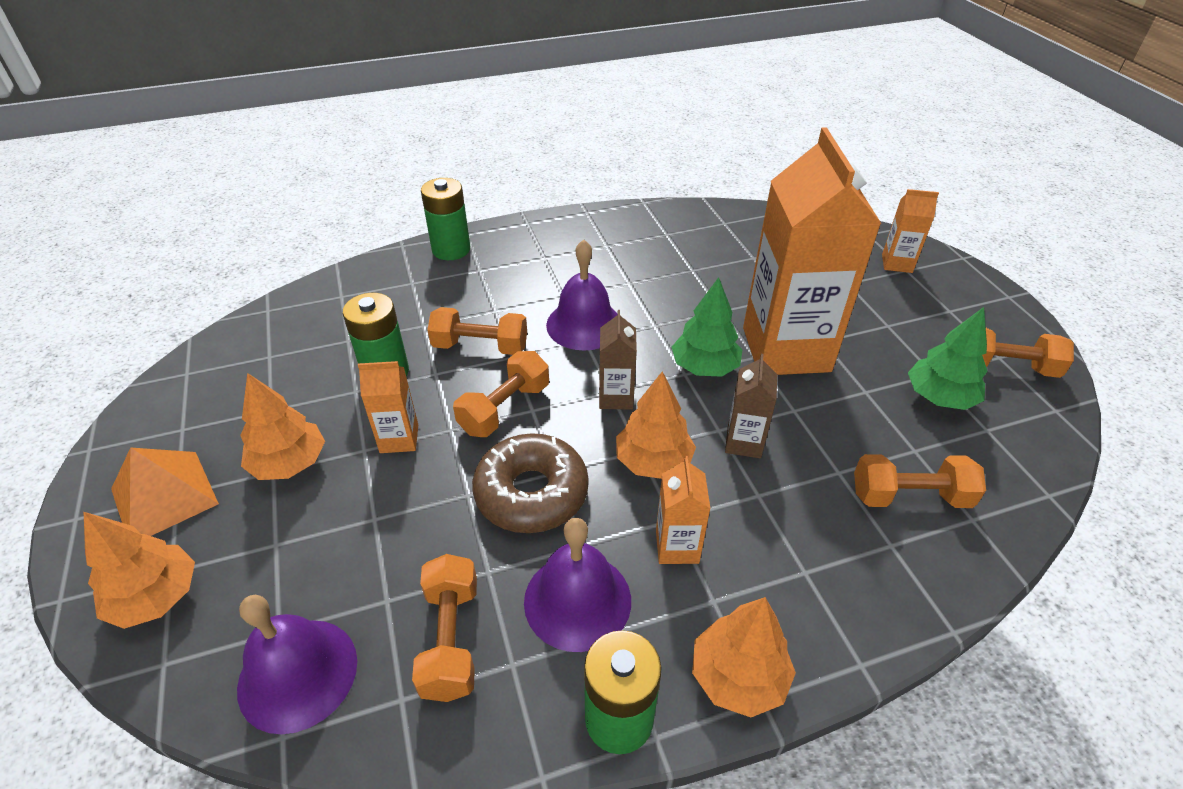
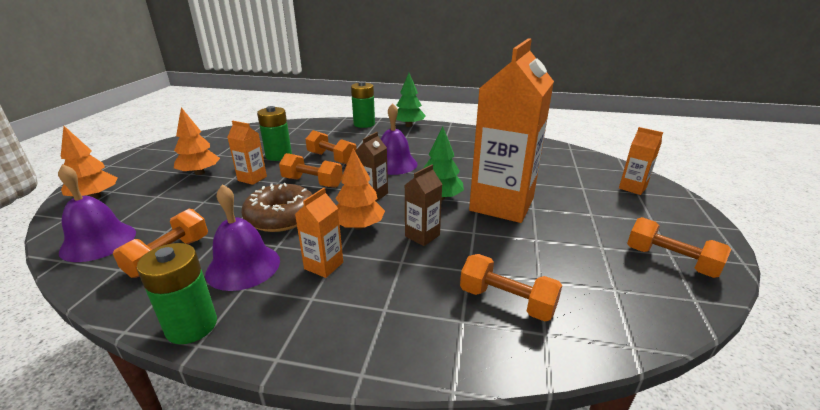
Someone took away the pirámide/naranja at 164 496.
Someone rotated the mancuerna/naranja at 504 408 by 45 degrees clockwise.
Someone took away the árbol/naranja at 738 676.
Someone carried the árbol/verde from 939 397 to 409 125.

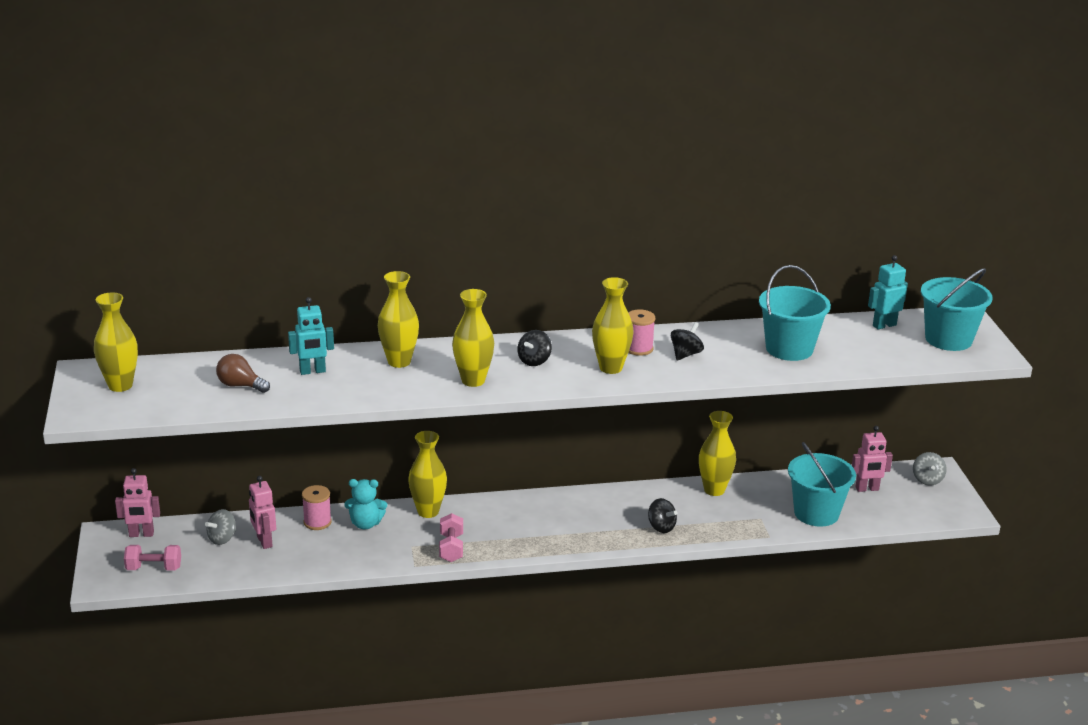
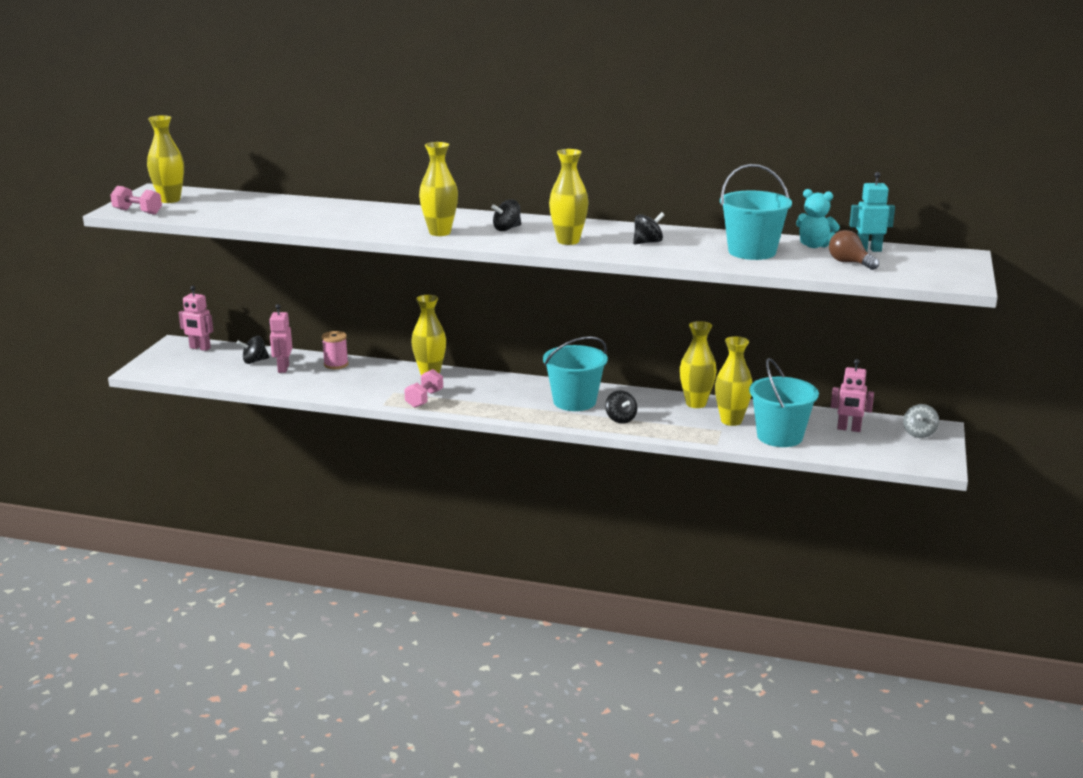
Someone carried the mancuerna/rosa from 154 568 to 137 212.
Someone repainted the peonza/gris at 222 539, which became the peonza/negro at 254 361.
Someone carried the bombilla/marrón from 240 385 to 849 263.
Someone took away the robot/turquesa at 312 371.
Someone carried the osito/turquesa from 365 524 to 814 245.
Someone carried the florero/amarillo from 399 362 to 731 421.
Someone took away the carrete/rosa at 638 348.
Someone carried the balde/turquesa from 948 339 to 574 401.

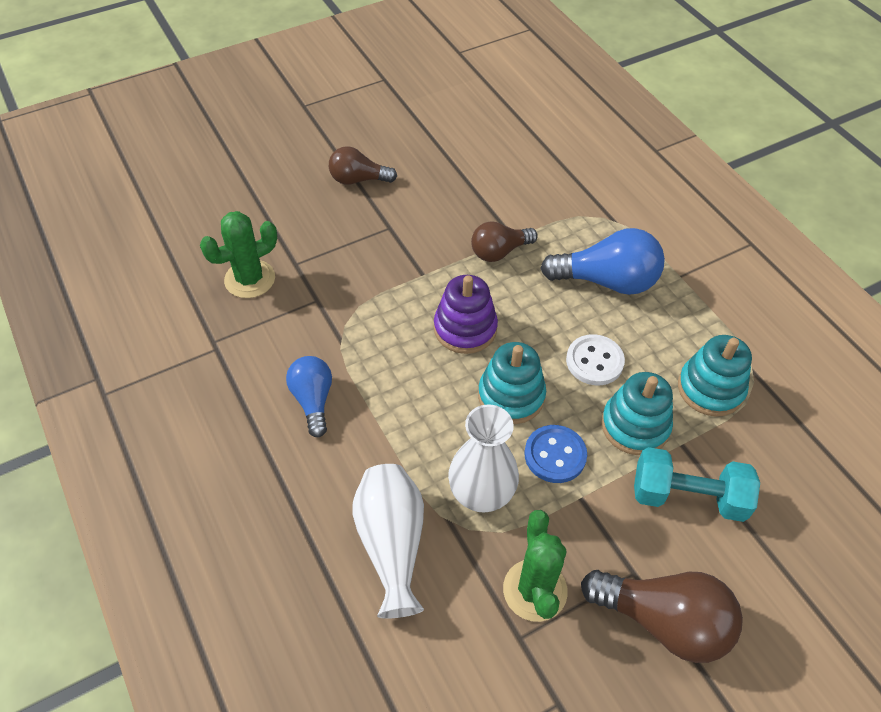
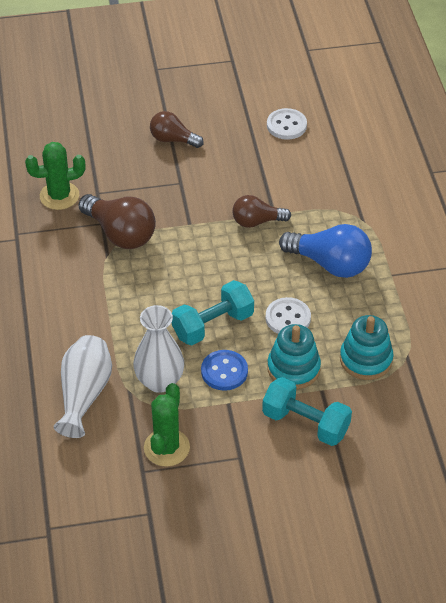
Someone took away the bombilla/azul at 313 400.
Someone took away the juguete apilable/morado at 465 328.
Someone swapped the juguete apilable/turquesa at 511 396 for the mancuerna/turquesa at 213 325.
Someone carried the bombilla/marrón from 663 621 to 120 233.
Someone put down the botón/blanco at 286 125.

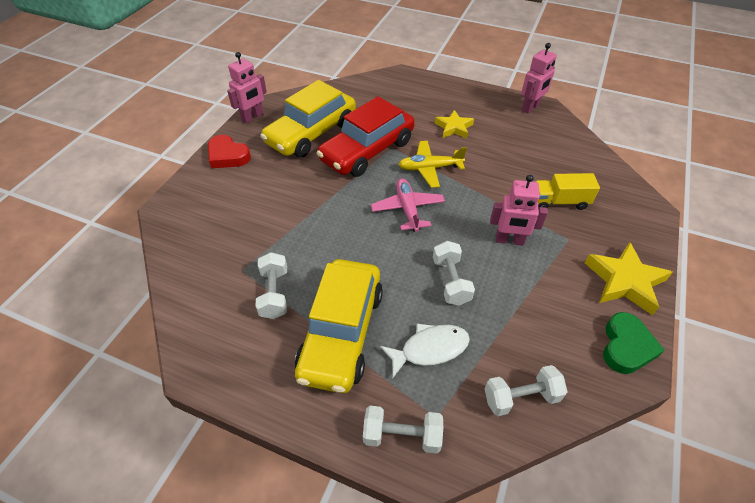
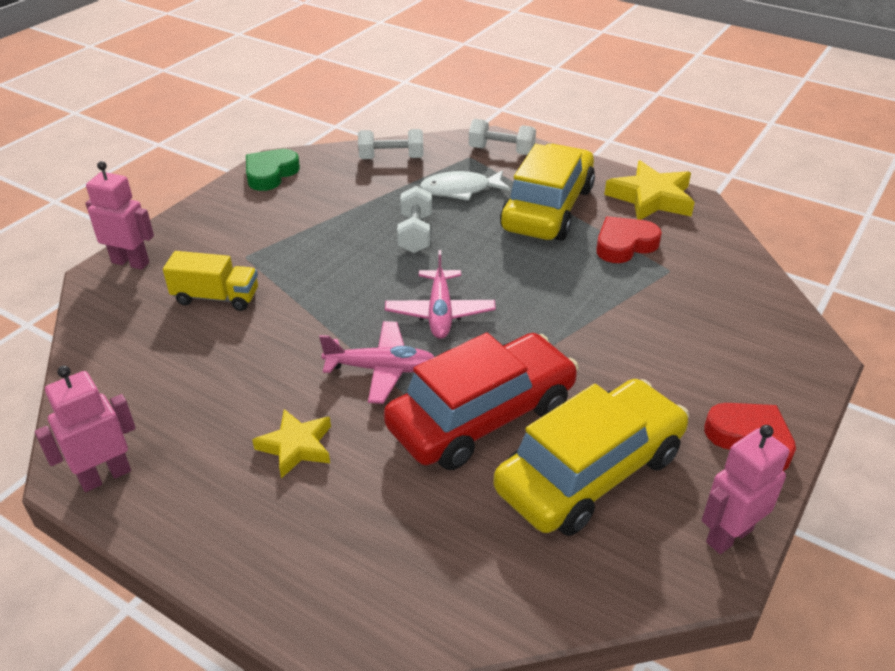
Someone swapped the mancuerna/blanco at 274 293 for the corazón/rojo at 624 244.
Someone repainted the avión/amarillo at 430 168, which became the avión/rosa at 381 369.
Someone carried the robot/rosa from 509 240 to 131 262.
Someone carried the estrella/amarillo from 624 281 to 651 198.

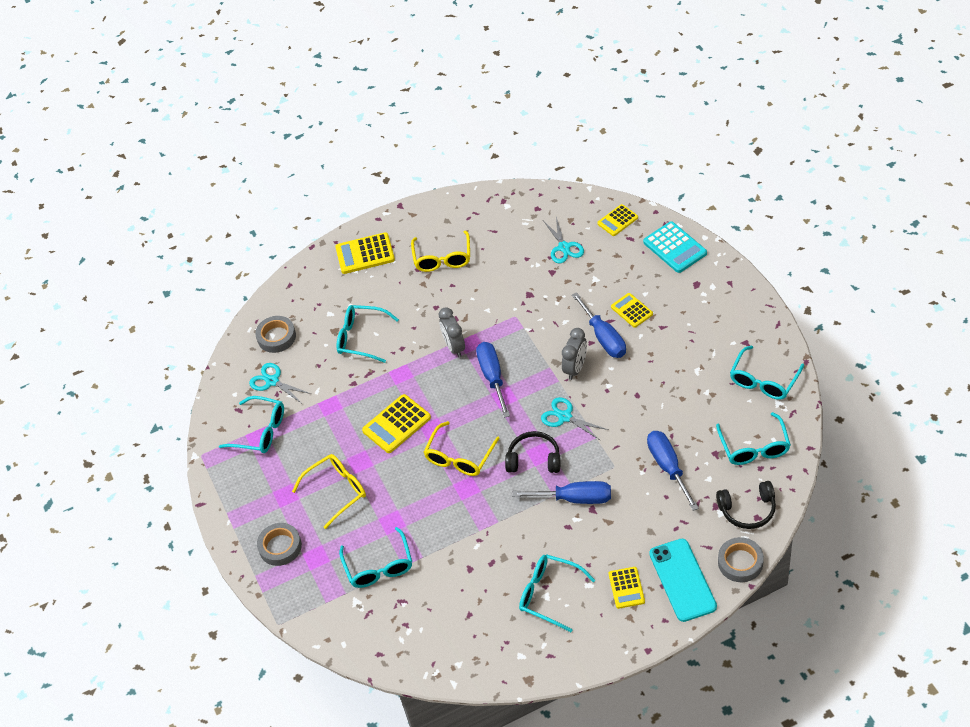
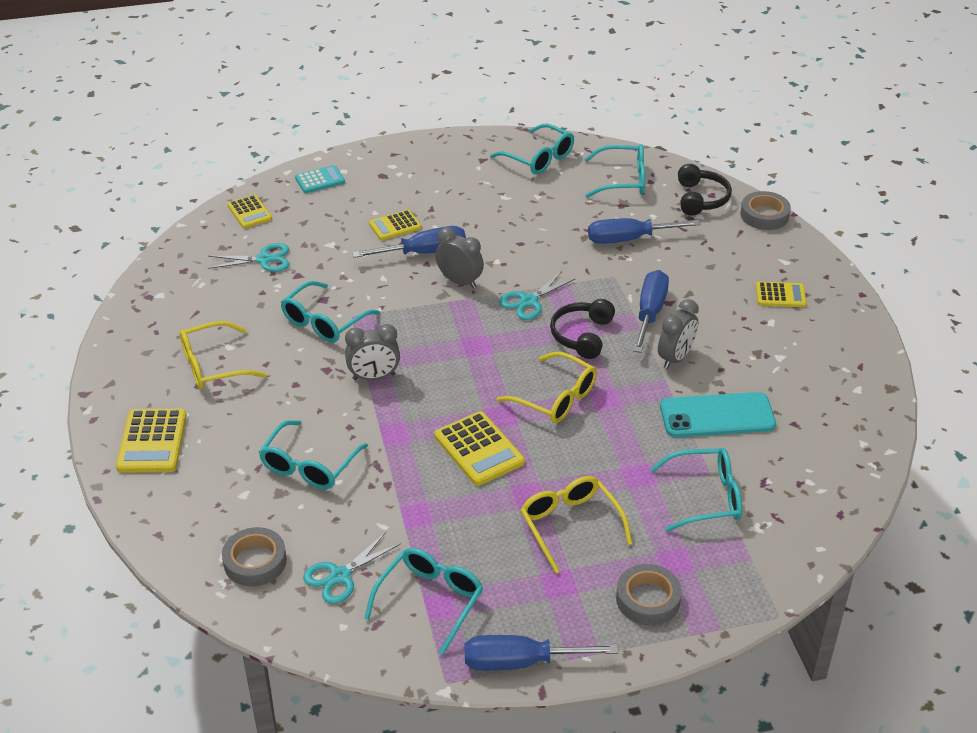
Someone rotated the gafas/amarillo at 442 258 by 150 degrees clockwise.
Someone carried the destornillador/azul from 493 377 to 520 662.
Someone carried the gafas/turquesa from 549 594 to 324 322.
Someone scaled the calculadora/turquesa at 674 248 by 0.64.
Someone carried the móvil/turquesa from 682 580 to 717 415.
Someone put down the despertador/gris at 675 358.

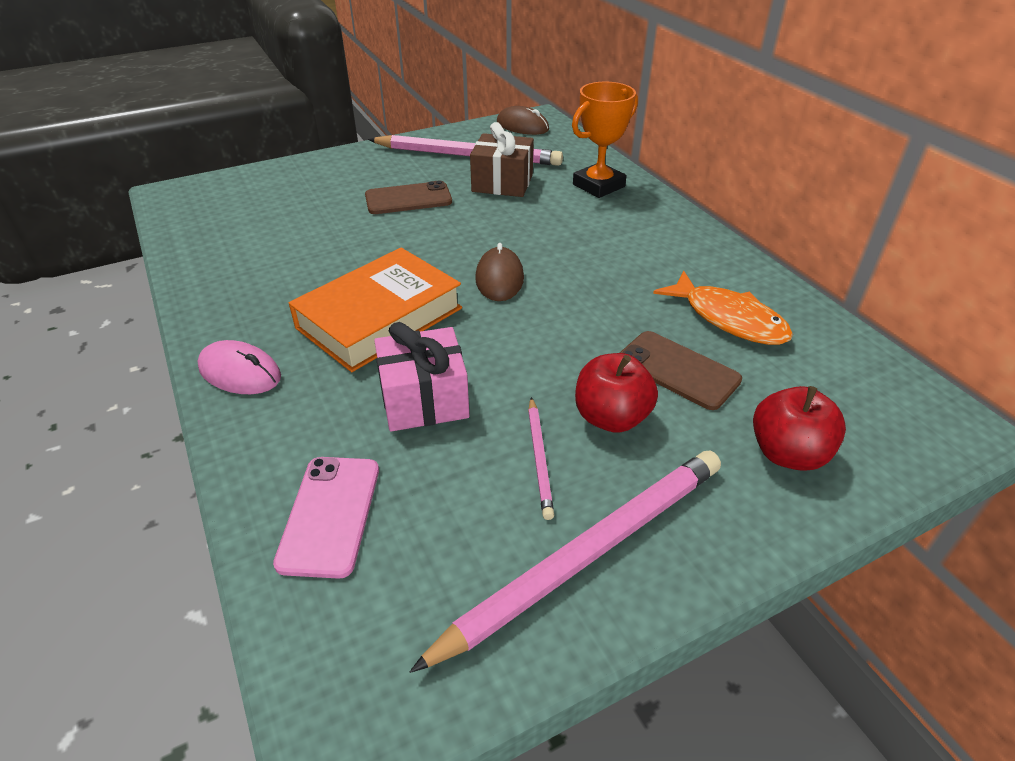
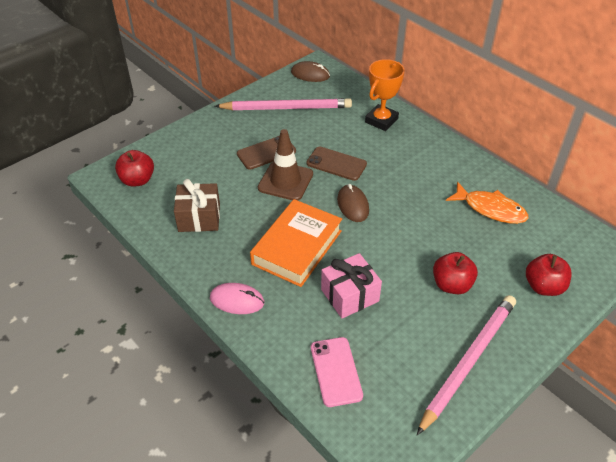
Someone carried the regalo/marrón from 502 183 to 199 218.
Someone took away the lápiz/rosa at 540 458.
Someone carried the móvil/marrón from 678 370 to 336 164.
Someone put down the manzana/rojo at 137 180.
Someone put down the cono de tráfico/marrón at 285 181.

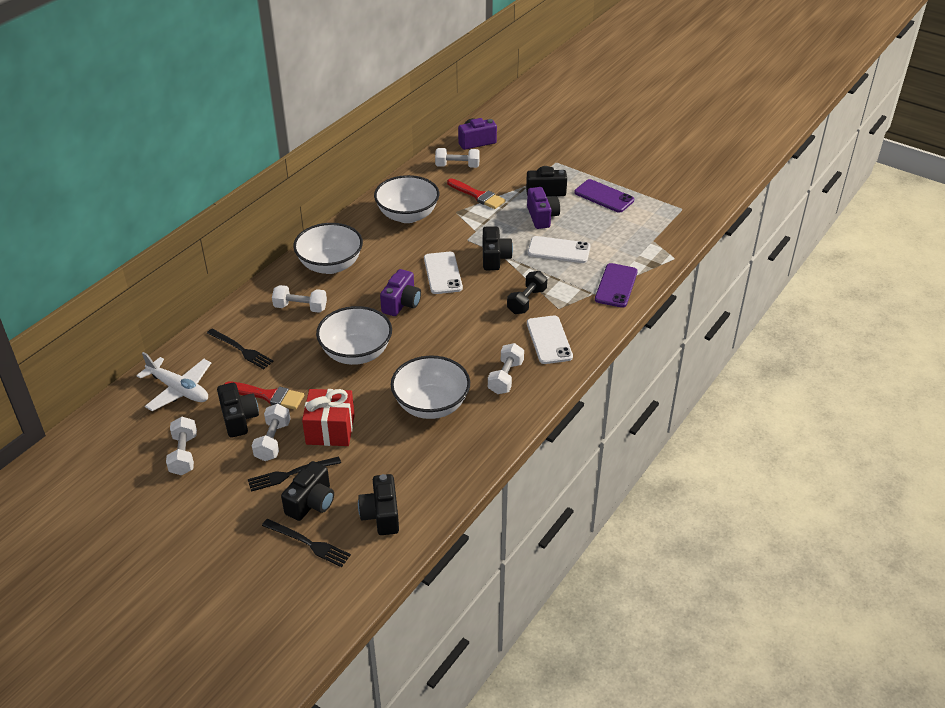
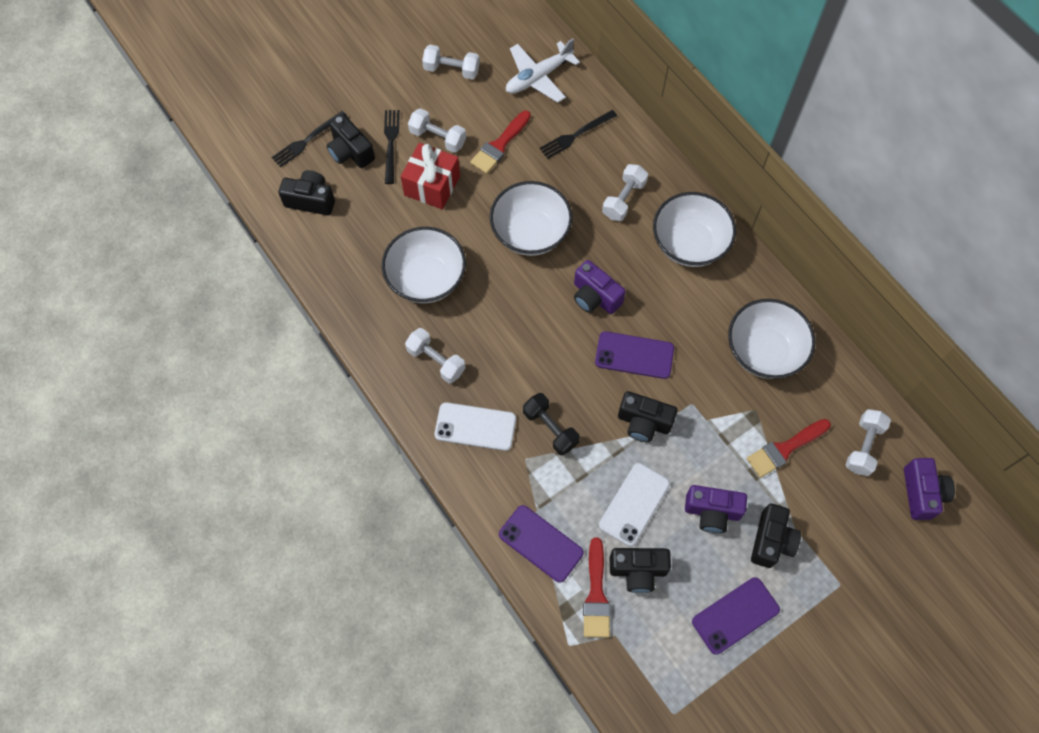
Someone carried the cámara/negro from 239 419 to 638 571.
Someone repainted the móvil/blanco at 442 273, which became the móvil/morado at 634 355.
Someone put down the pincel/rojo at 596 595.

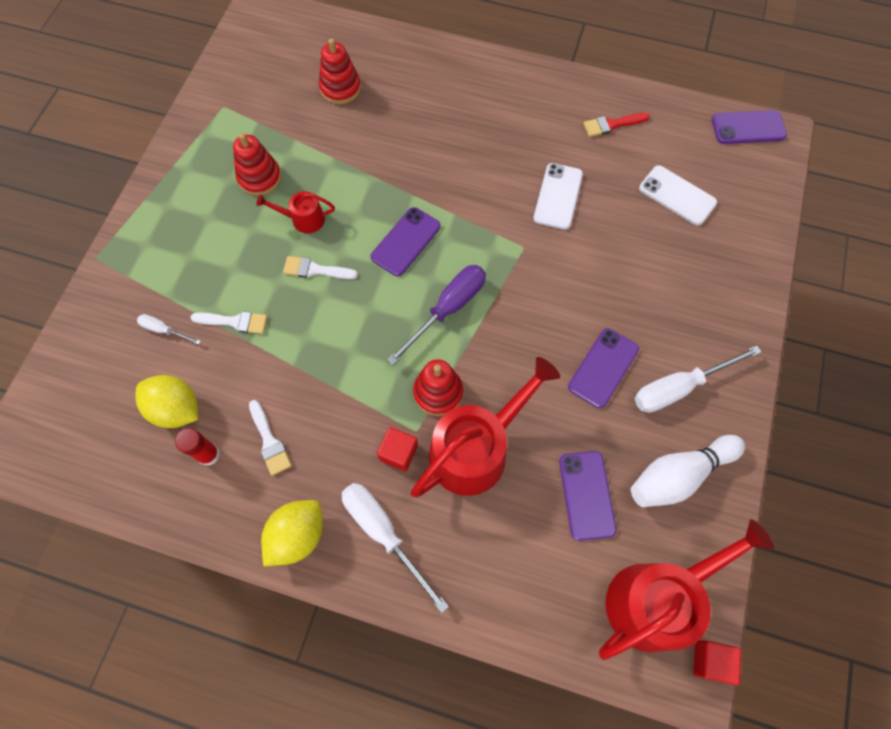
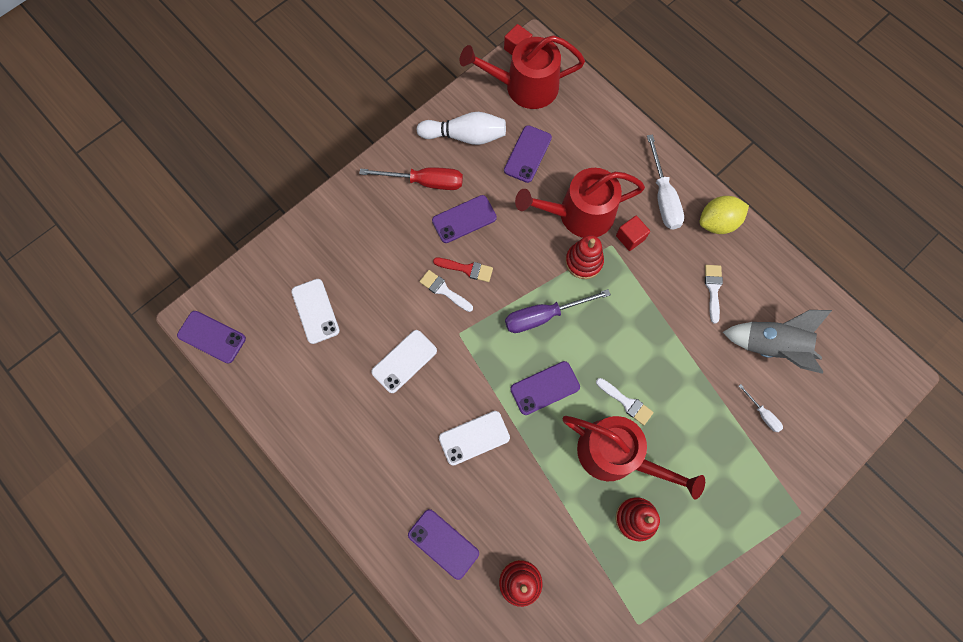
Someone swapped the limón/amarillo at 176 409 for the cohete/gris at 771 346.
Someone took away the barra de pegamento/rojo at 208 454.
Someone carried the pincel/blanco from 235 322 to 443 290.
Someone scaled the regadera/rojo at 303 219 by 2.09.
Someone carried the pincel/rojo from 612 125 to 467 269.
Someone repainted the destornillador/blanco at 679 387, which became the destornillador/rojo at 425 182.
Someone put down the móvil/morado at 443 543.
Someone put down the móvil/blanco at 474 438.

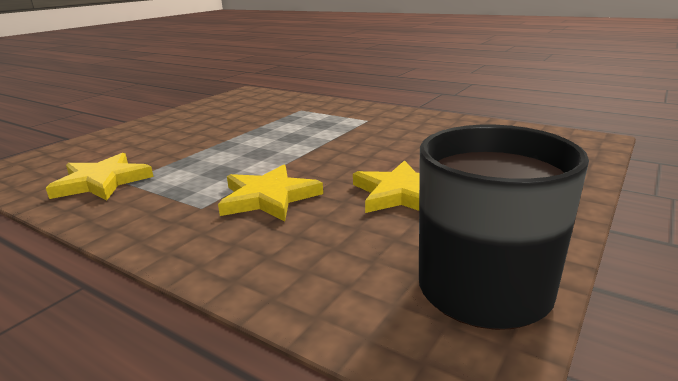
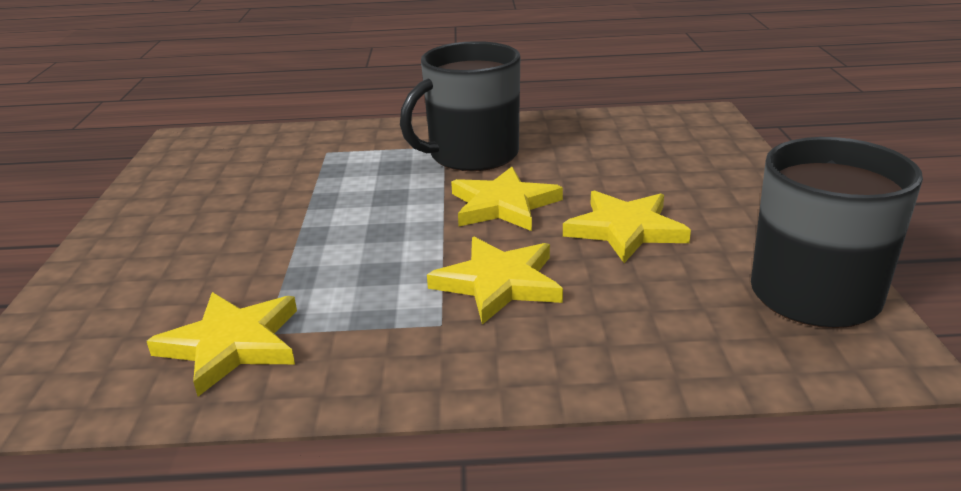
Someone put down the taza/negro at 472 155.
Someone put down the estrella/amarillo at 503 205.

